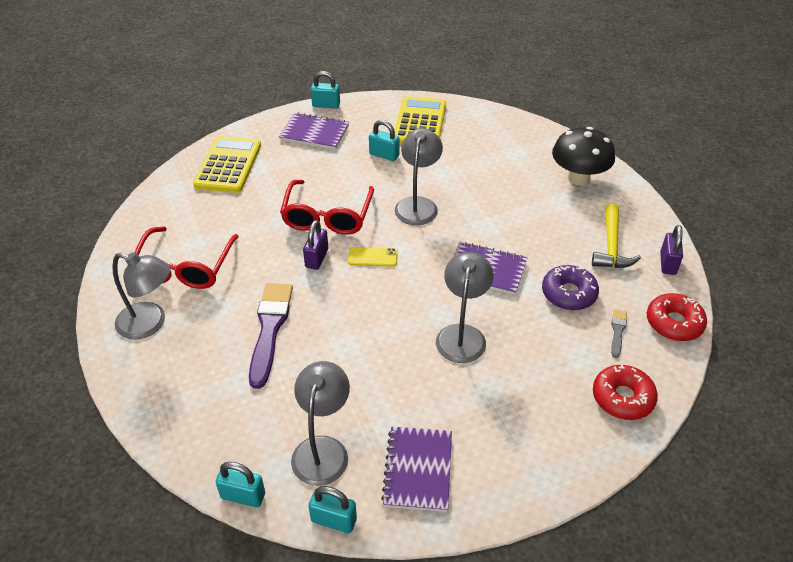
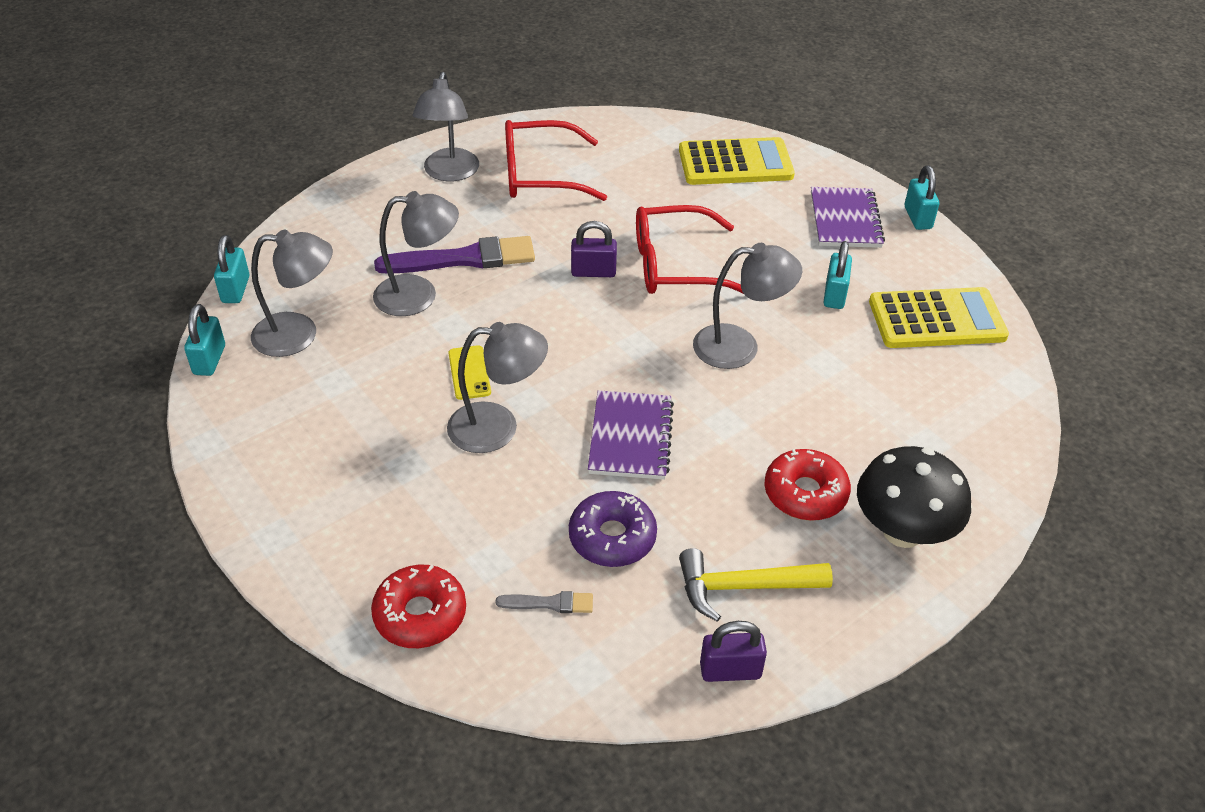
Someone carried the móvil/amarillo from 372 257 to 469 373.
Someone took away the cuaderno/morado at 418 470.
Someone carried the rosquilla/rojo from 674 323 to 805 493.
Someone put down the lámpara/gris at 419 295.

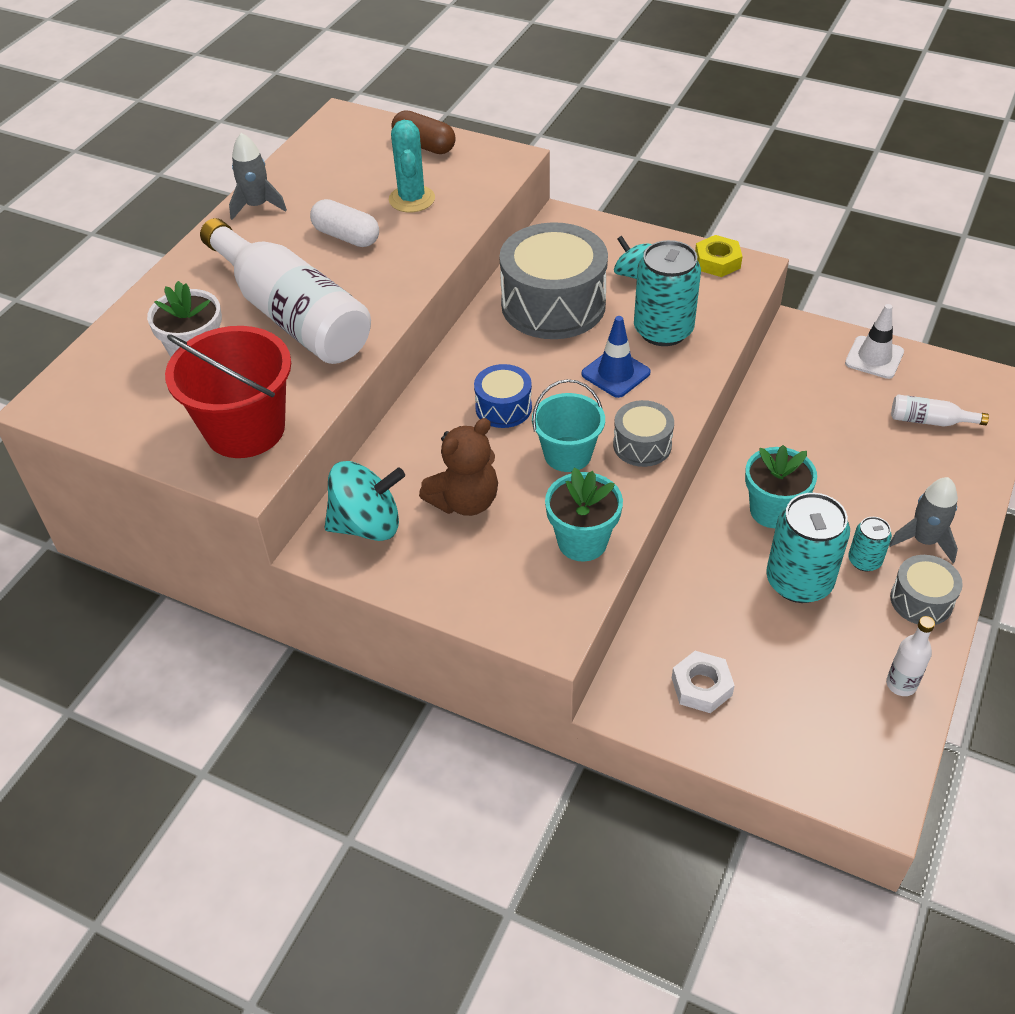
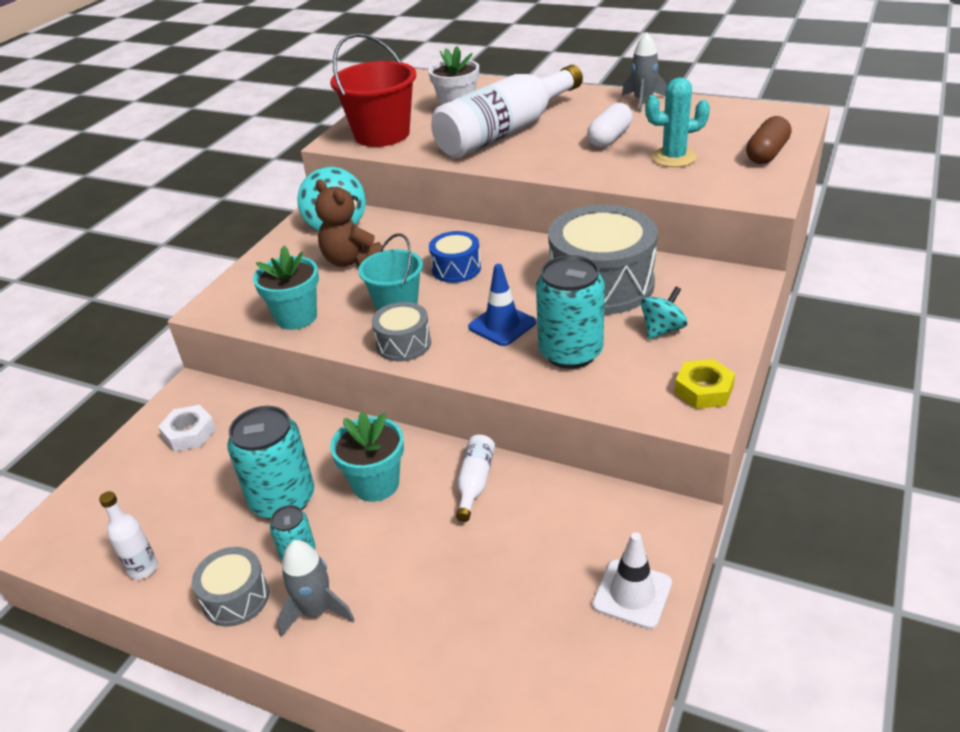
Someone carried the botella/blanco from 930 421 to 475 482.

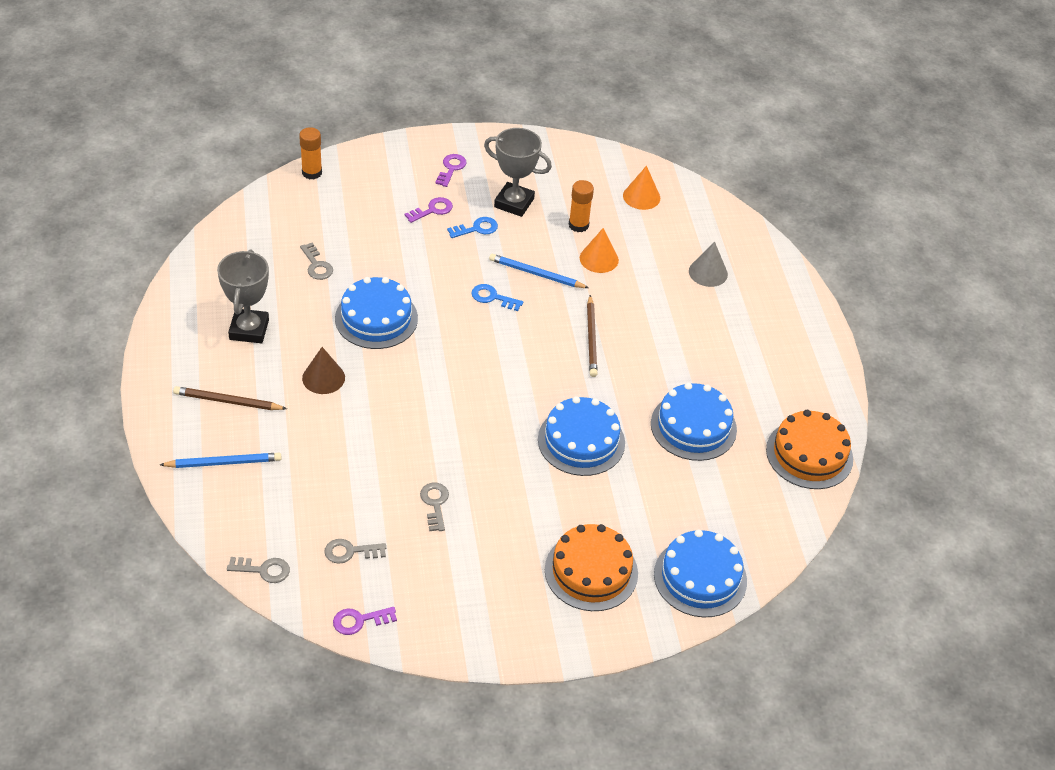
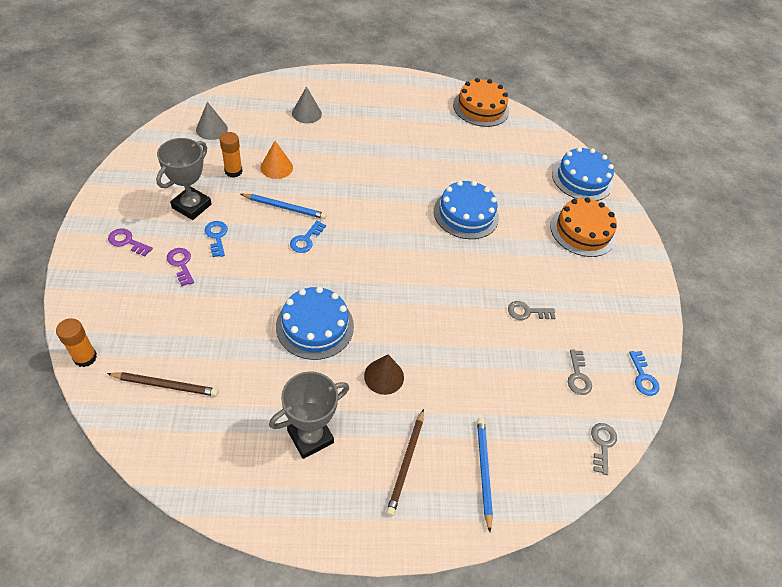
Someone rotated the trofeo/gris at 249 330 by 45 degrees counterclockwise.
Someone took away the llave/gris at 317 265.
Someone repainted the llave/morado at 359 621, which became the llave/azul at 643 377.
Someone rotated the lápiz/azul at 536 274 by 105 degrees counterclockwise.
Someone carried the lápiz/marrón from 591 338 to 165 385.
Someone repainted the cono/naranja at 641 196, which became the cono/gris at 211 129.
Someone took away the tarta/azul at 693 426.

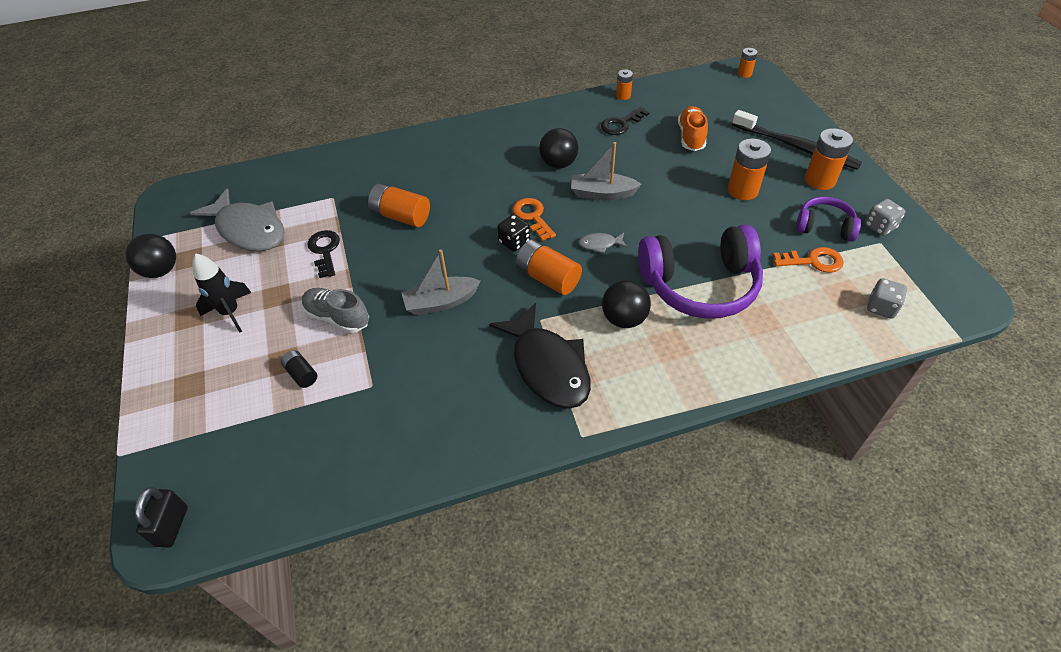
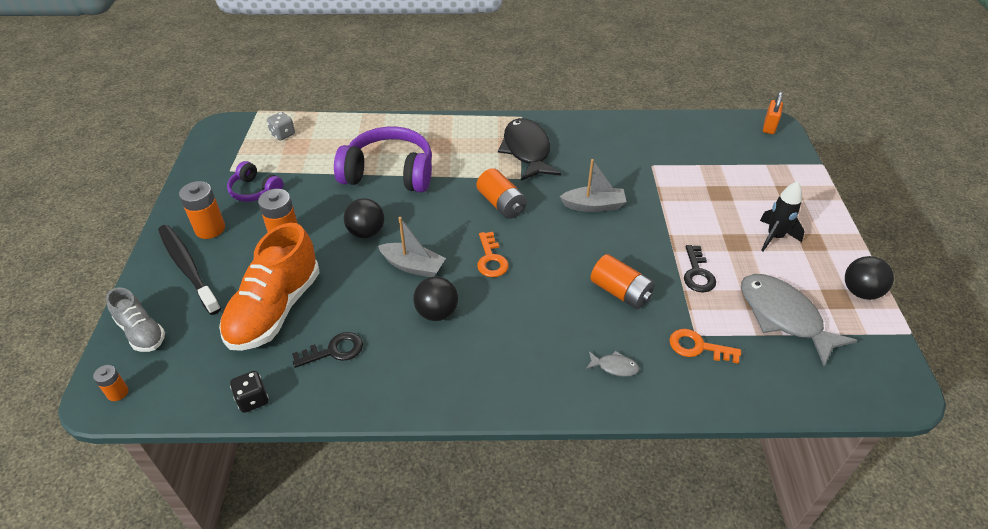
Someone repainted the candado/negro at 172 526, which became the candado/naranja at 769 127.
Someone took away the pila/negro at 301 374.
Someone carried the zapato/gris from 337 317 to 141 332.
Someone carried the dado/negro from 514 242 to 253 399.
Someone carried the pez/gris from 600 244 to 614 367.
Someone carried the pelota/negro from 624 319 to 366 232.
Someone took away the pila/naranja at 623 96.
Someone scaled the zapato/naranja at 691 137 by 1.80.
Someone carried the llave/naranja from 813 261 to 698 347.
Someone took away the dado/gris at 879 226.

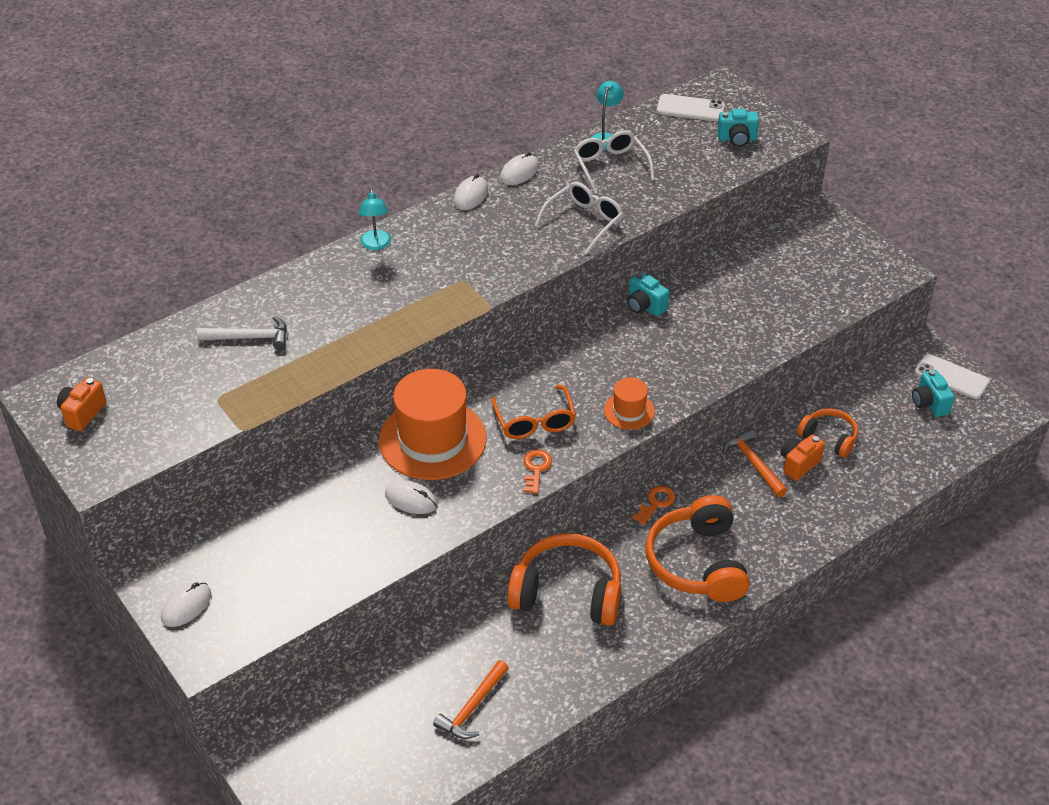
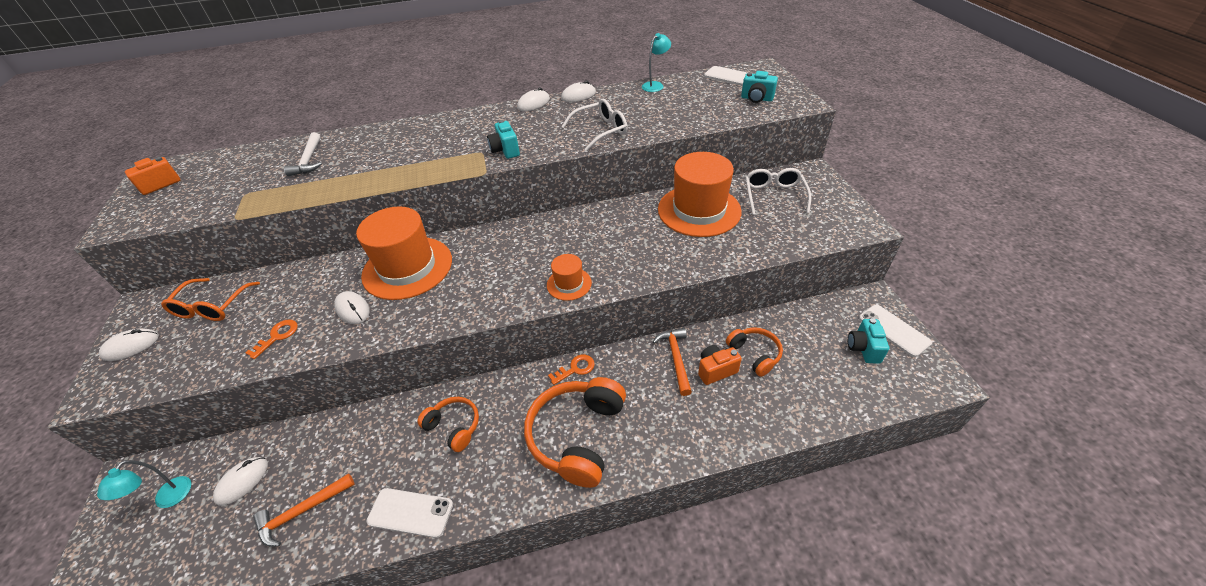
Someone rotated the martillo/blanco at 250 338 by 60 degrees clockwise.
Someone carried the lámpara/turquesa from 376 245 to 167 499.
Someone carried the gafas/naranja from 534 421 to 212 306.
Someone scaled the auriculares/naranja at 567 593 by 0.55.
Someone carried the llave/naranja from 536 469 to 277 336.
Someone carried the gafas/blanco from 610 166 to 774 196.
Someone carried the cámara/turquesa from 645 306 to 505 150.
Someone put down the ratón/blanco at 242 481.
Someone put down the móvil/blanco at 410 512.
Someone put down the sombrero/naranja at 699 210.

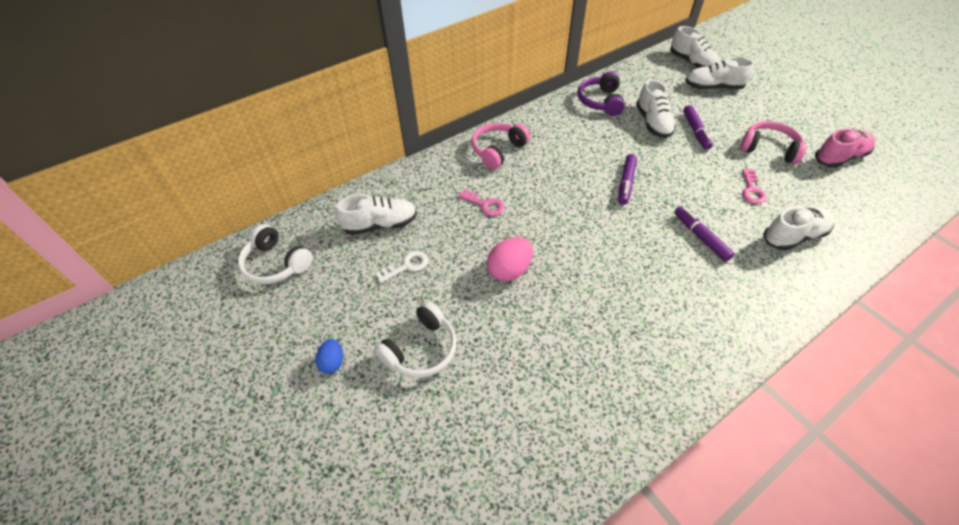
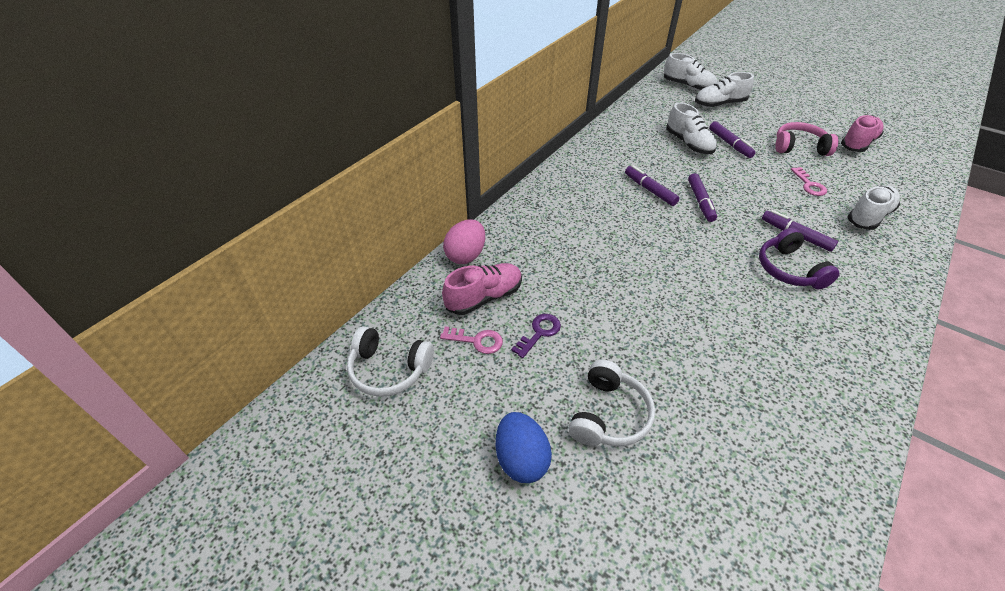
Someone scaled the huevo/azul at 333 362 by 1.66.
Someone repainted the zapato/blanco at 380 225, which became the zapato/rosa at 484 297.
Someone repainted the llave/blanco at 406 266, which became the llave/morado at 539 333.
Someone carried the llave/rosa from 484 204 to 476 341.
Someone took away the auriculares/rosa at 498 150.
Someone carried the huevo/rosa from 509 270 to 466 255.
Someone carried the auriculares/morado from 600 101 to 789 269.
Someone put down the rotulador/morado at 649 190.

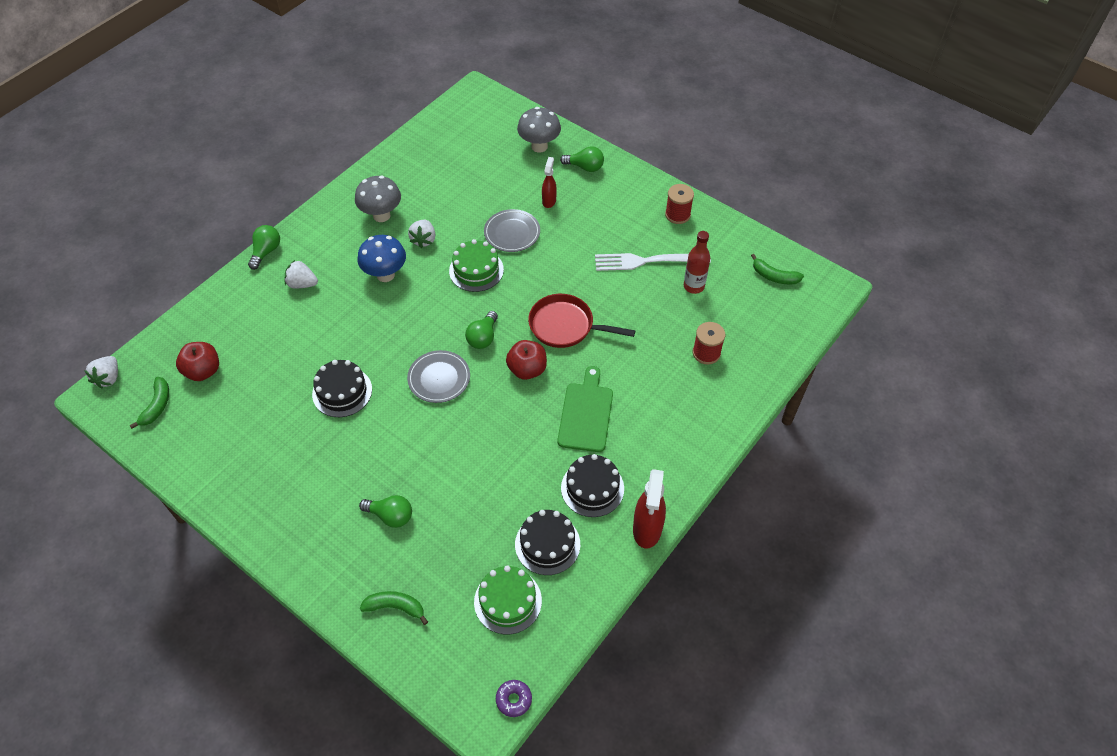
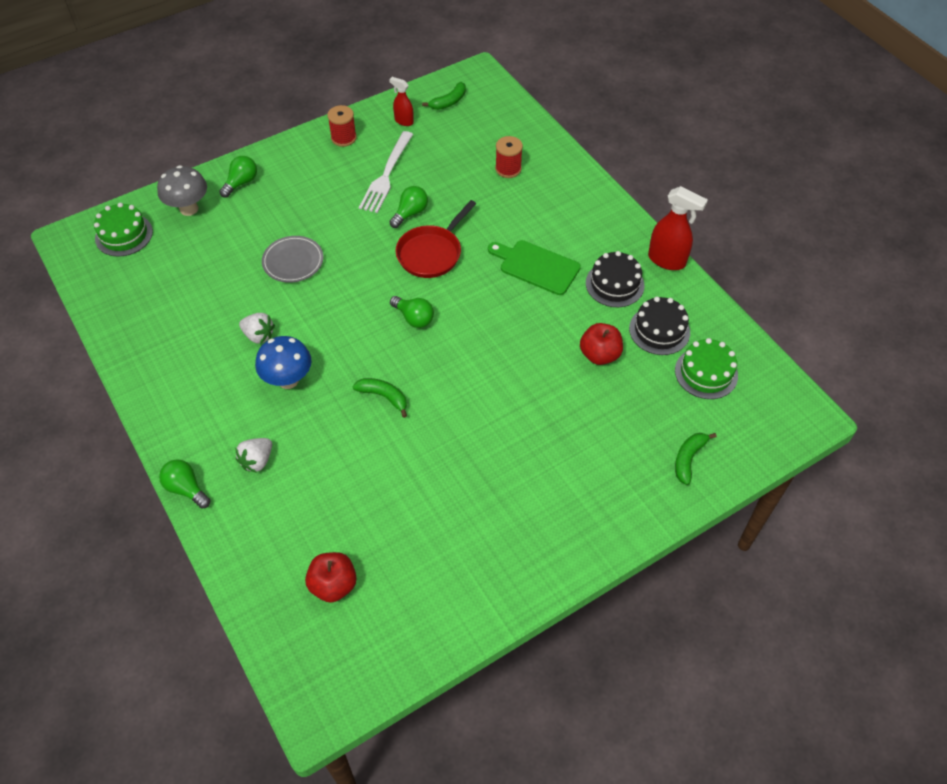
Someone took away the fresa/blanco at 108 378.
Someone carried the plátano/verde from 157 406 to 384 397.
Someone took away the tarta/negro at 342 392.
Someone took away the seta/gris at 381 215.
Someone carried the bombilla/verde from 390 516 to 410 213.
Someone took away the plato/gris at 439 378.
Someone carried the tarta/verde from 476 270 to 124 235.
Someone took away the rosquilla/morado at 514 699.
Someone carried the manzana/rojo from 527 369 to 599 355.
Someone carried the pulverizador/rojo from 549 201 to 403 121.
Someone took away the botella/rojo at 693 286.

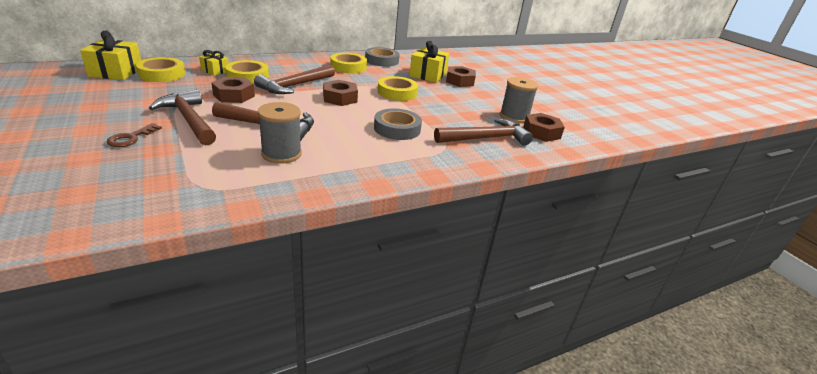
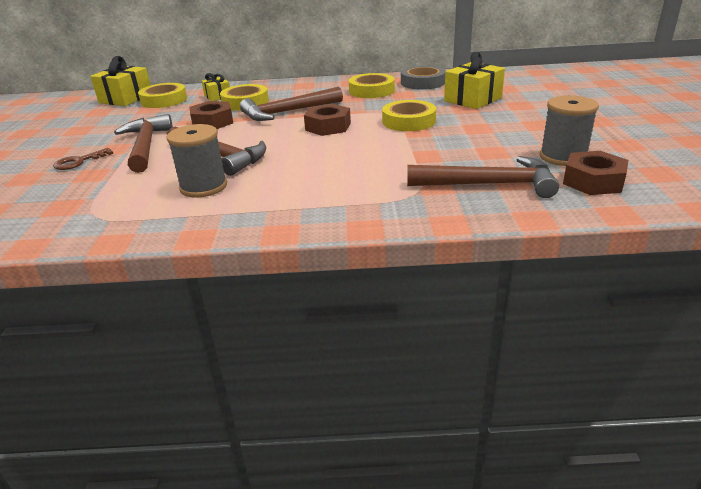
Someone took away the cinta adhesiva/gris at 397 129.
Someone took away the tuerca/marrón at 460 81.

